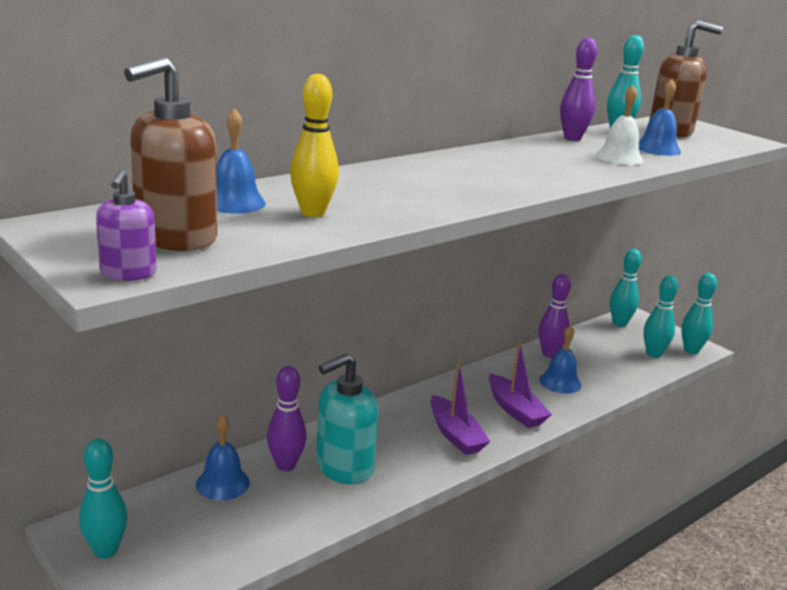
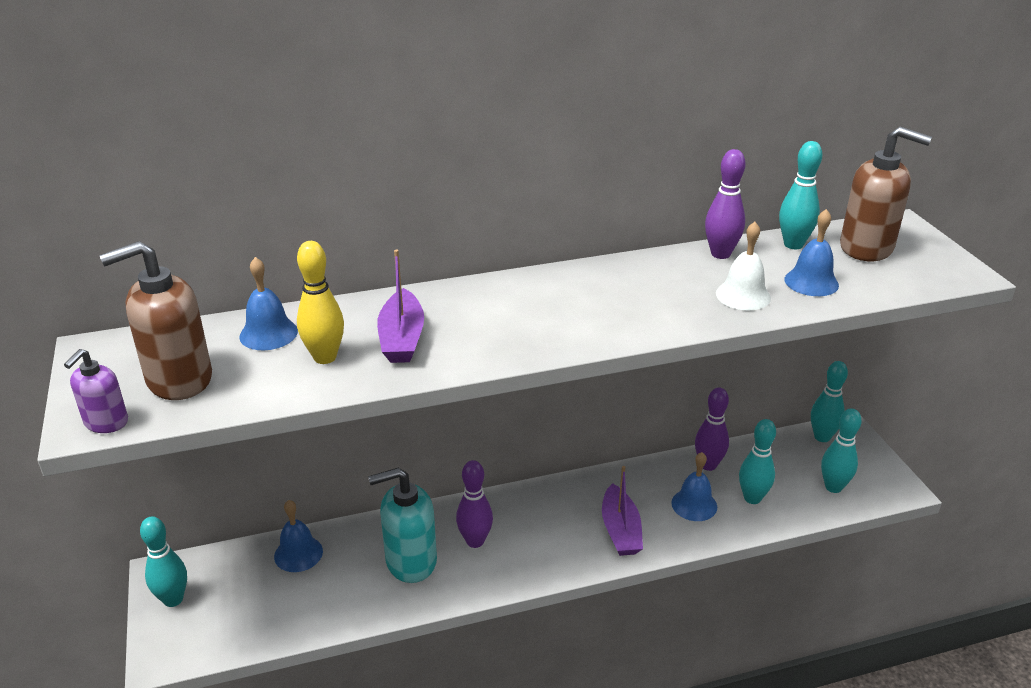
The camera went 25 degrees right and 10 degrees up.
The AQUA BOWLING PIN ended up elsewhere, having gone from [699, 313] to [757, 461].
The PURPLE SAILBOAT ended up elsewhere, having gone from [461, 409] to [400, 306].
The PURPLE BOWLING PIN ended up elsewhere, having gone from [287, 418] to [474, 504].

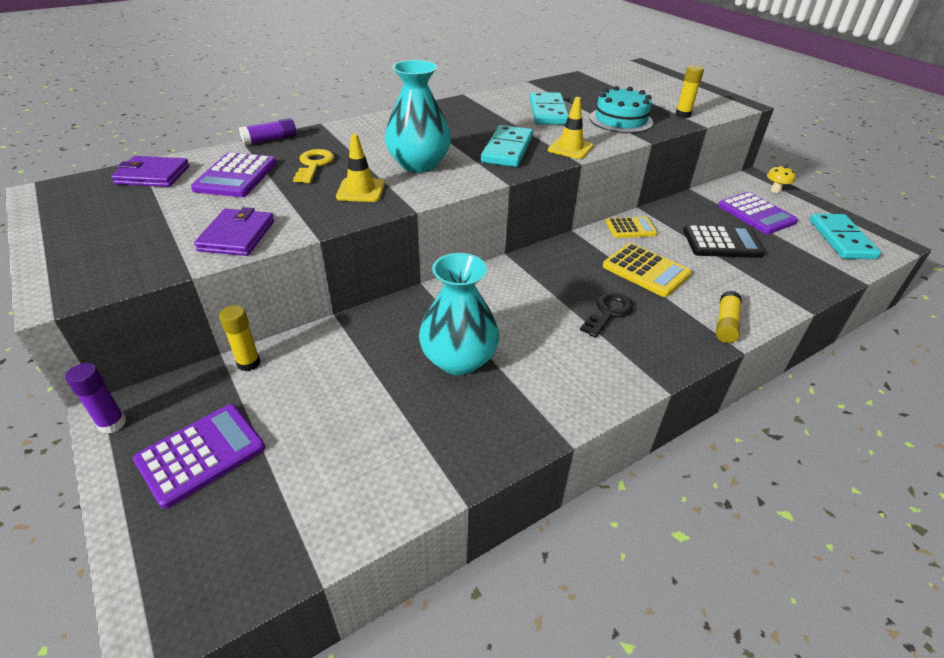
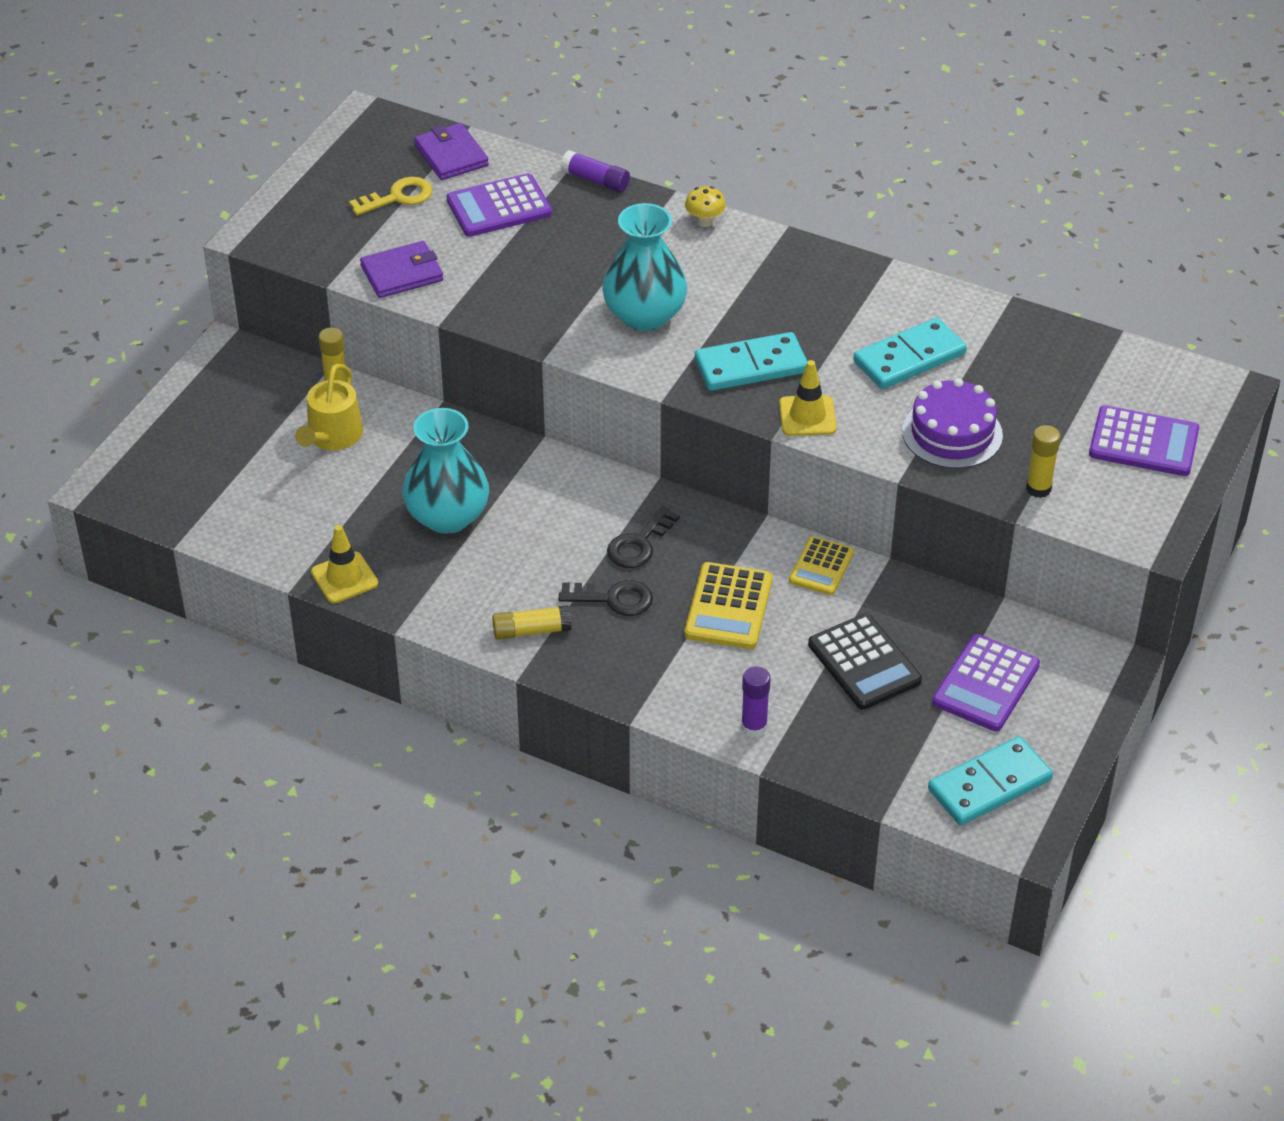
The camera went 60 degrees right and 5 degrees up.
What was the AQUA LAYER CAKE at [621, 109] turned into the PURPLE LAYER CAKE at [952, 423].
The YELLOW SAFETY CONE ended up elsewhere, having gone from [360, 168] to [344, 564].
The YELLOW DOOR KEY ended up elsewhere, having gone from [313, 166] to [390, 196].
The YELLOW TOADSTOOL ended up elsewhere, having gone from [781, 179] to [705, 206].
The YELLOW CALCULATOR at [631, 227] ended up facing another way, 60 degrees clockwise from before.
The YELLOW STICK OF GLUE ended up elsewhere, having gone from [729, 317] to [531, 622].
The PURPLE STICK OF GLUE ended up elsewhere, having gone from [95, 398] to [756, 701].
The PURPLE CALCULATOR ended up elsewhere, having gone from [199, 456] to [1144, 440].
The second view gained the YELLOW WATERING POT at [329, 406].
The second view gained the BLACK DOOR KEY at [643, 537].

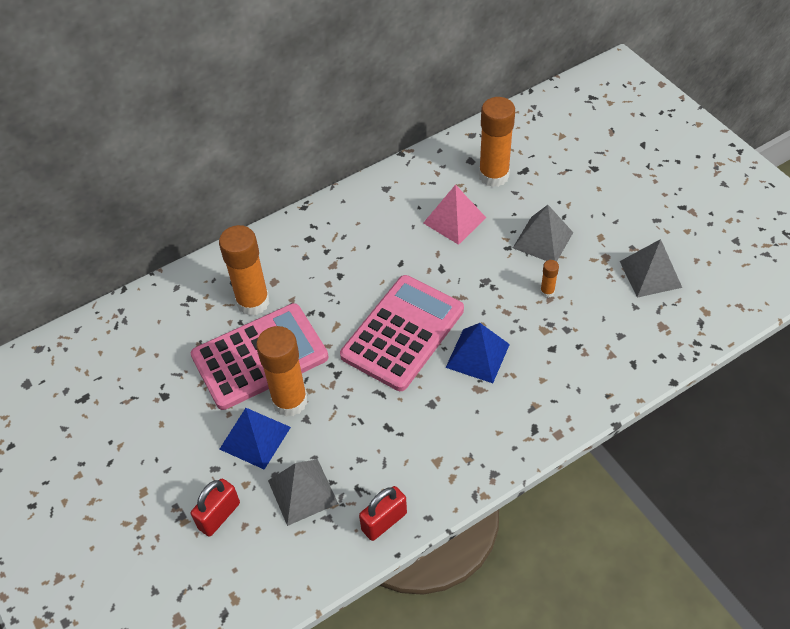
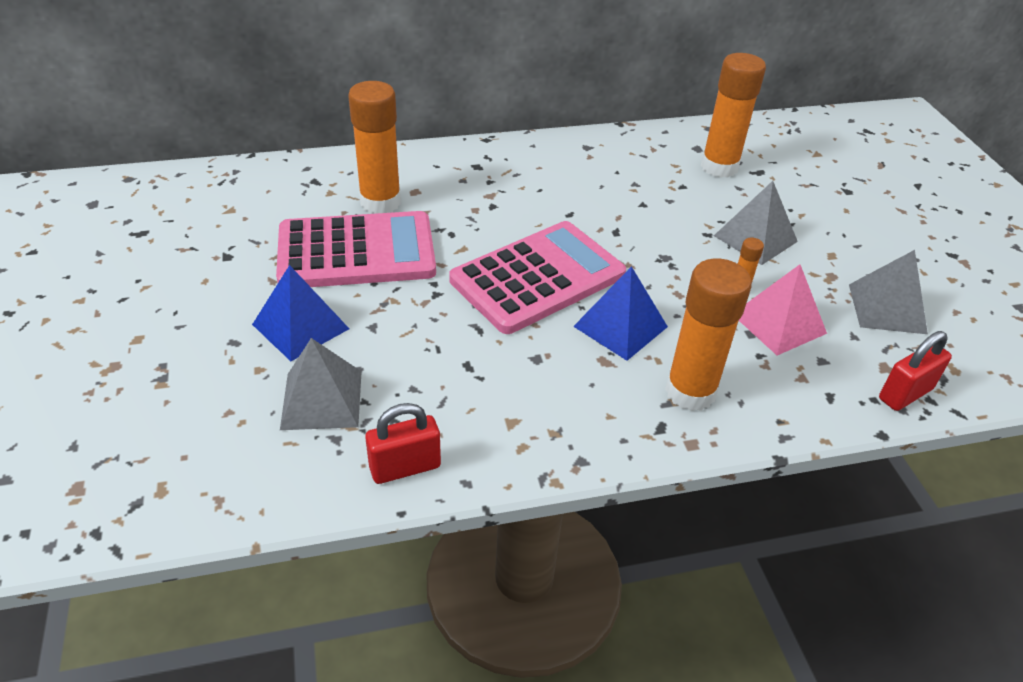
The camera went 15 degrees right and 10 degrees down.
The PINK PYRAMID ended up elsewhere, having gone from [455, 214] to [783, 309].
The ORANGE-COLOURED STICK OF GLUE ended up elsewhere, having gone from [282, 371] to [708, 335].
The RED SMALL LOCK ended up elsewhere, having gone from [215, 508] to [915, 371].

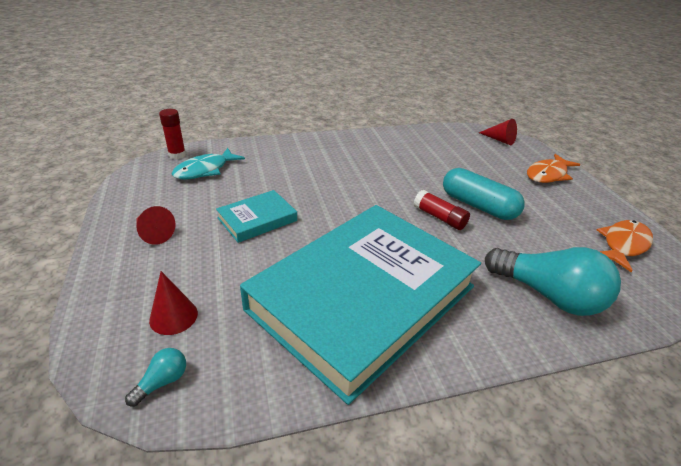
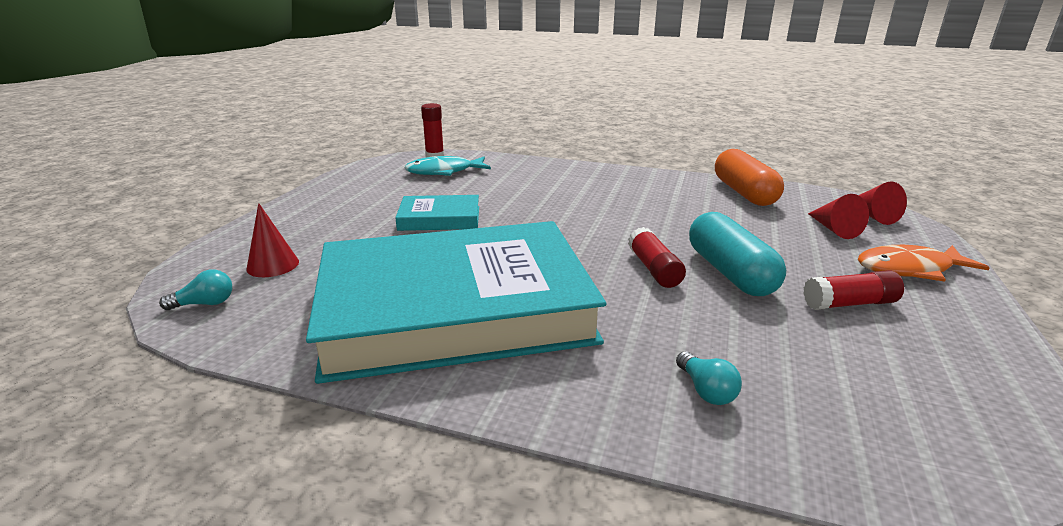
The camera went 35 degrees right and 10 degrees down.
The RED SOLID CONE ended up elsewhere, having gone from [156, 225] to [838, 216].
The second view lost the ORANGE-COLOURED FISH FIGURE at [625, 246].
The size of the AQUA LIGHT BULB at [553, 281] changed by a factor of 0.42.
The second view gained the ORANGE-COLOURED PILL SHAPE at [749, 177].
The second view gained the RED STICK OF GLUE at [853, 290].

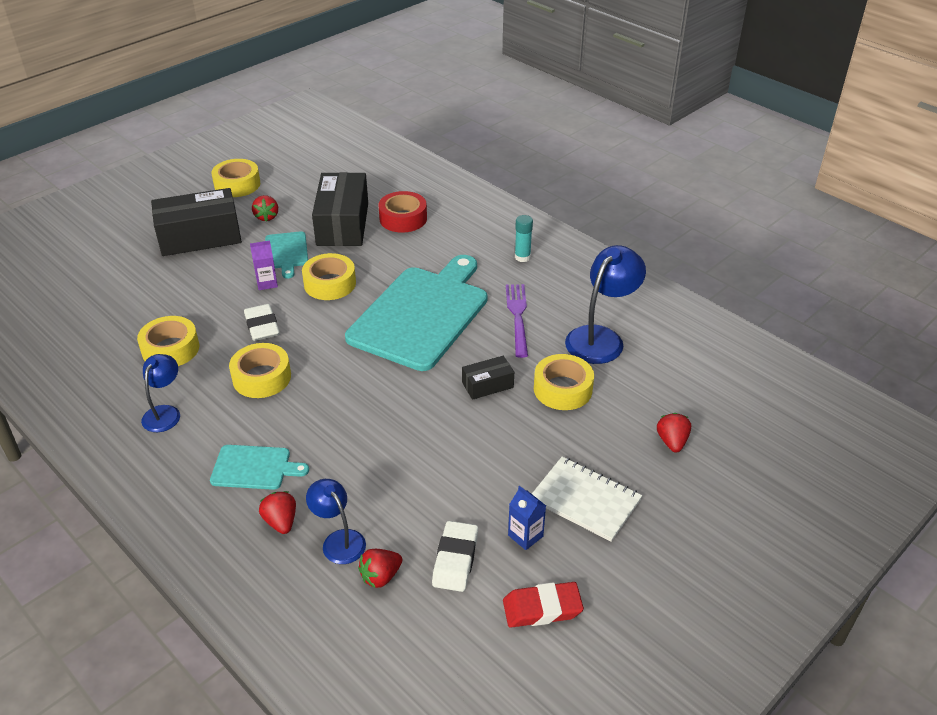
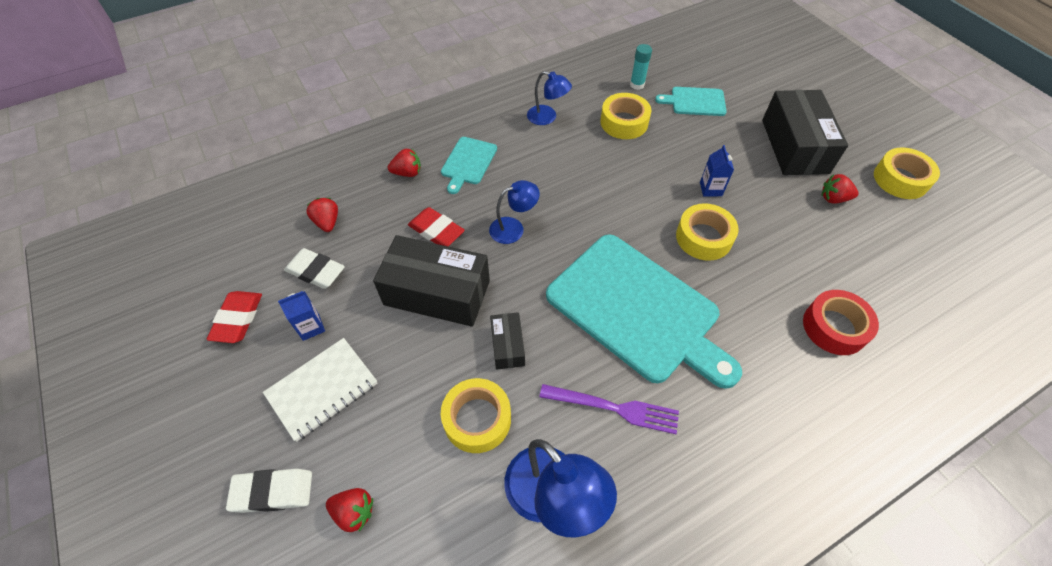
The camera went 105 degrees right and 15 degrees up.
The BLACK PACKAGE ended up elsewhere, having gone from [340, 209] to [431, 281].
The AQUA STICK OF GLUE ended up elsewhere, having gone from [524, 238] to [641, 67].
The AQUA CUTTING BOARD ended up elsewhere, having gone from [286, 255] to [691, 101].
What was the PURPLE JUICE CARTON at [264, 265] turned into the COBALT JUICE CARTON at [717, 170].
The WHITE ERASER ended up elsewhere, having gone from [262, 322] to [269, 490].
The second view lost the YELLOW STICKY TAPE at [260, 370].
The COBALT READING LAMP ended up elsewhere, having gone from [336, 521] to [514, 212].
The second view gained the RED ERASER at [436, 226].

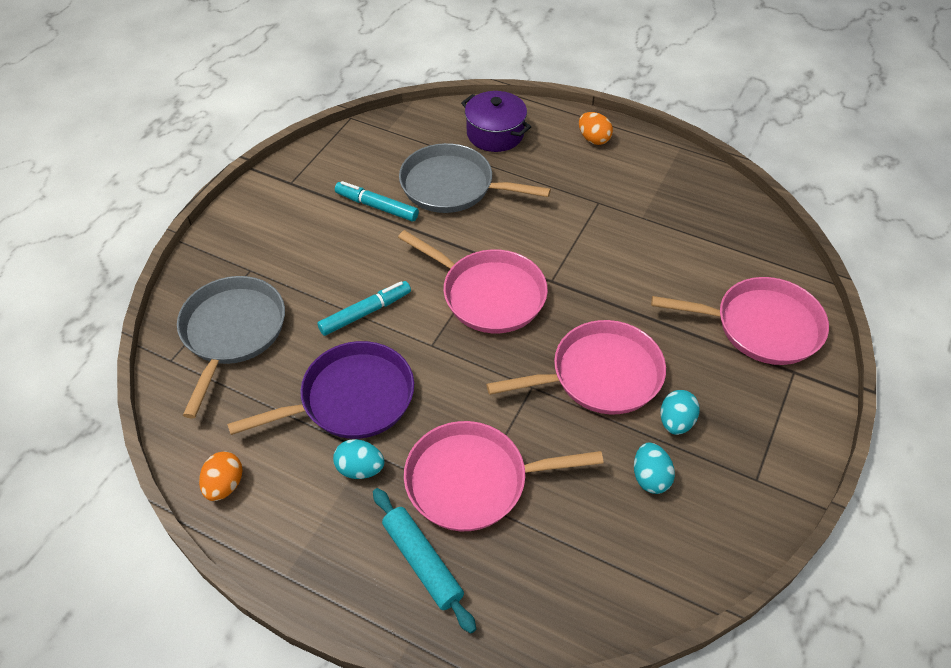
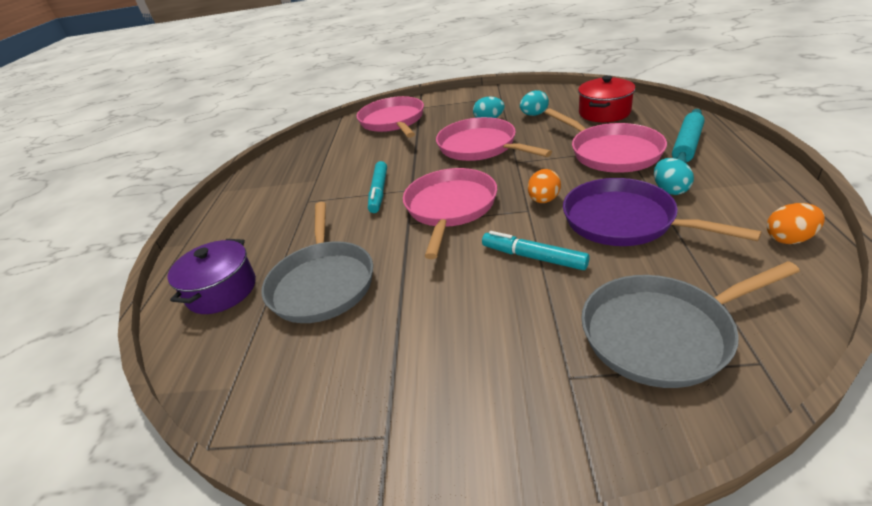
The camera went 110 degrees left and 15 degrees down.
The ORANGE-COLOURED EGG ended up elsewhere, having gone from [596, 128] to [544, 186].
The AQUA FELT PEN ended up elsewhere, having gone from [377, 201] to [377, 187].
The second view gained the RED POT at [607, 98].

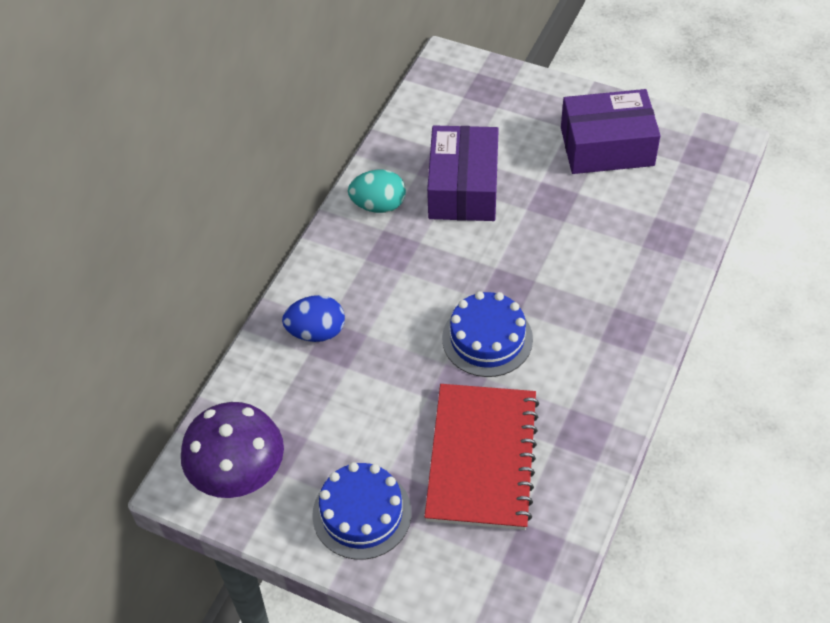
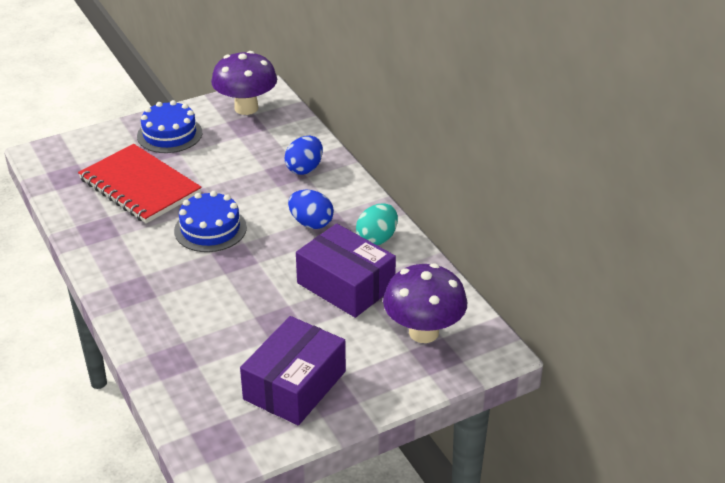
The camera went 125 degrees right and 15 degrees down.
The second view gained the COBALT EGG at [311, 209].
The second view gained the PURPLE TOADSTOOL at [425, 303].

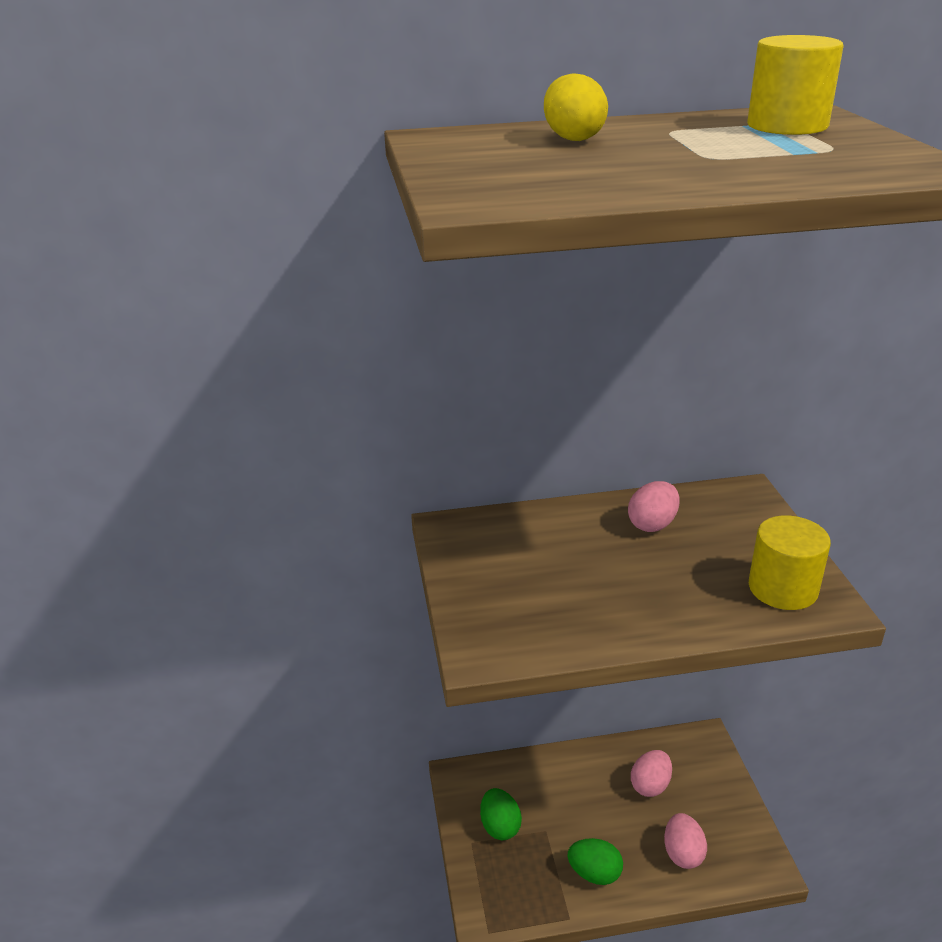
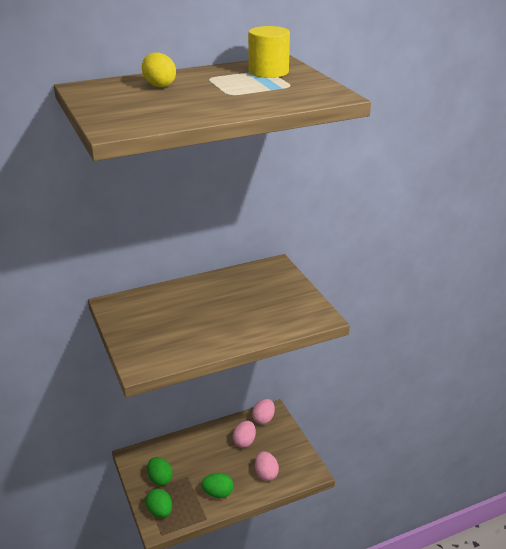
The camera went 15 degrees left and 0 degrees up.
The PINK EGG ended up elsewhere, having gone from [654, 506] to [263, 411].
The second view lost the YELLOW CYLINDER at [790, 562].
The second view gained the LEAF-GREEN EGG at [159, 503].

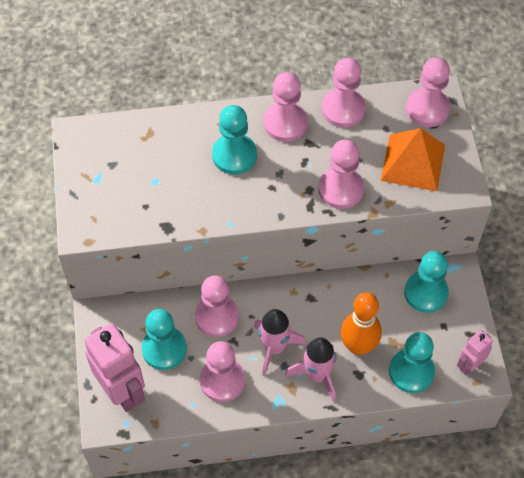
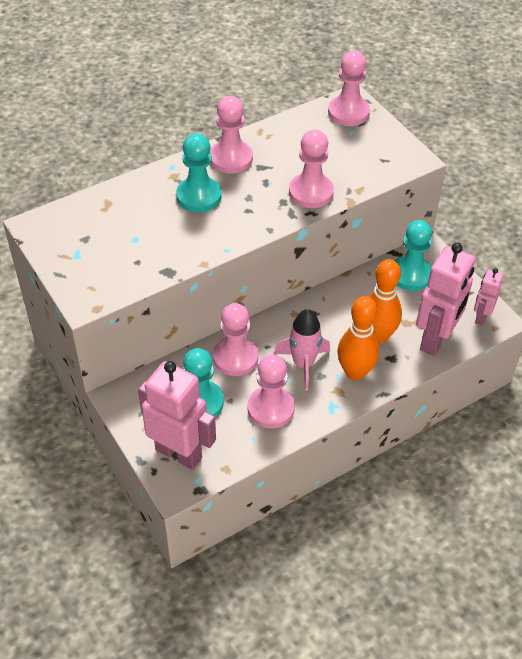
The camera went 25 degrees left and 10 degrees down.
The second view lost the PINK PAWN at [344, 92].
The second view lost the ORANGE-COLOURED PYRAMID at [413, 159].
Where the AQUA PAWN stood at [412, 362], the PINK TOY ROBOT came to stand at [445, 299].
Where the PINK ROCKET stood at [310, 369], the ORANGE-COLOURED BOWLING PIN came to stand at [358, 338].

